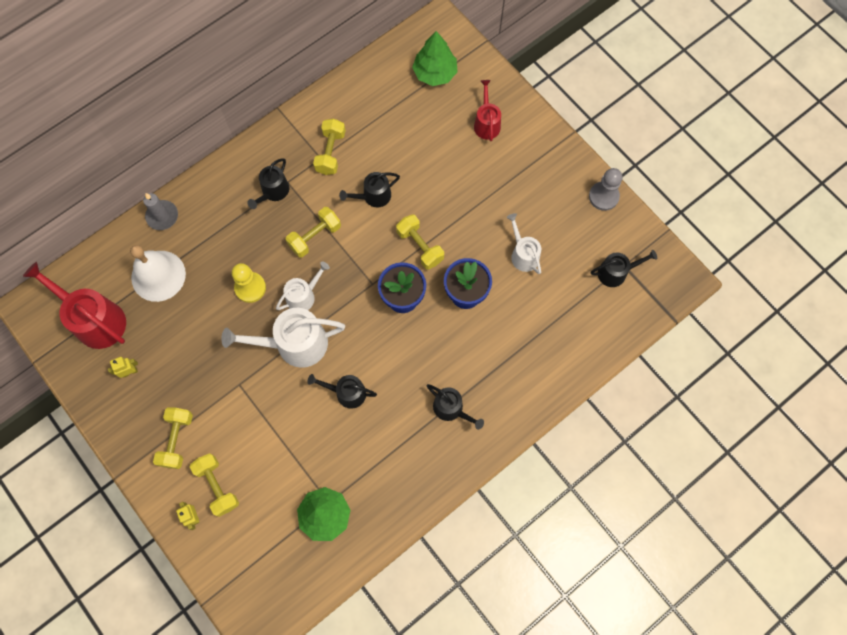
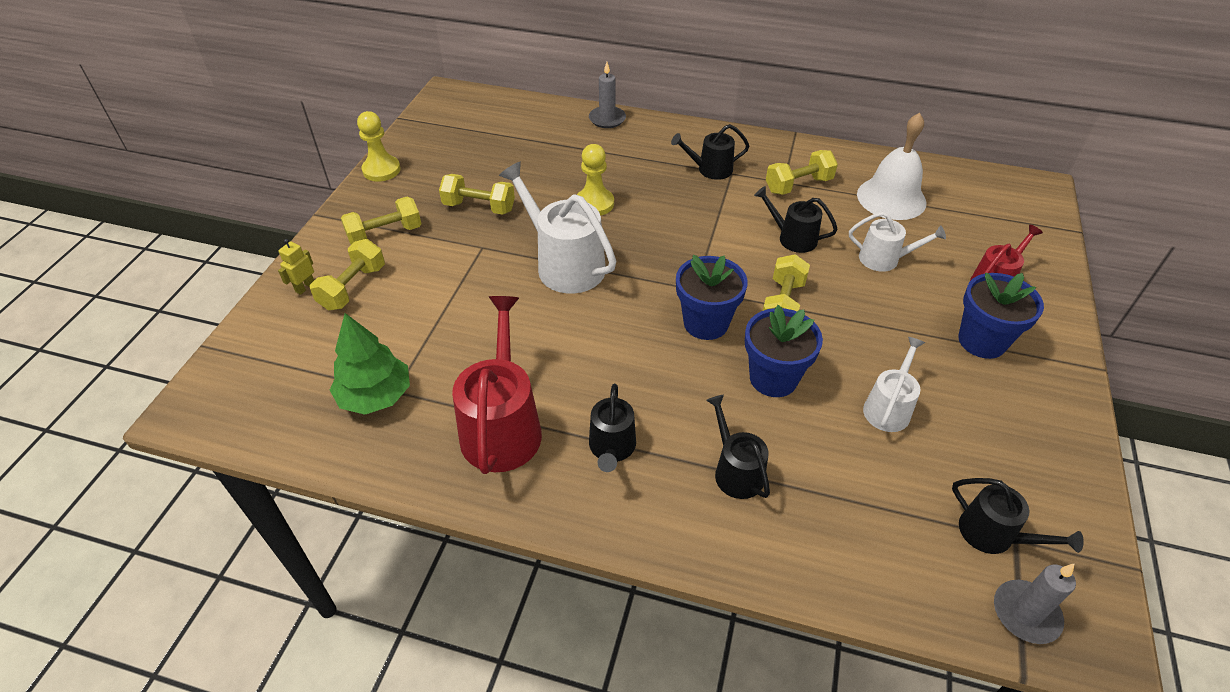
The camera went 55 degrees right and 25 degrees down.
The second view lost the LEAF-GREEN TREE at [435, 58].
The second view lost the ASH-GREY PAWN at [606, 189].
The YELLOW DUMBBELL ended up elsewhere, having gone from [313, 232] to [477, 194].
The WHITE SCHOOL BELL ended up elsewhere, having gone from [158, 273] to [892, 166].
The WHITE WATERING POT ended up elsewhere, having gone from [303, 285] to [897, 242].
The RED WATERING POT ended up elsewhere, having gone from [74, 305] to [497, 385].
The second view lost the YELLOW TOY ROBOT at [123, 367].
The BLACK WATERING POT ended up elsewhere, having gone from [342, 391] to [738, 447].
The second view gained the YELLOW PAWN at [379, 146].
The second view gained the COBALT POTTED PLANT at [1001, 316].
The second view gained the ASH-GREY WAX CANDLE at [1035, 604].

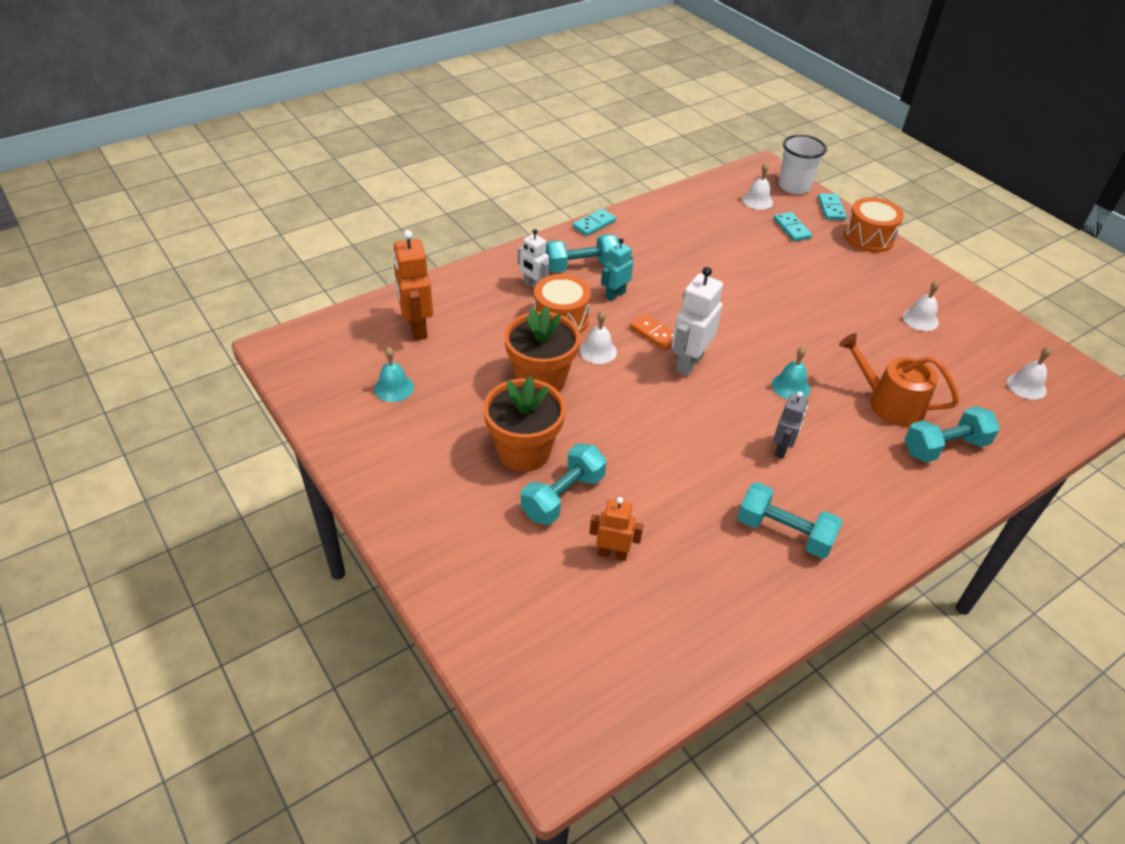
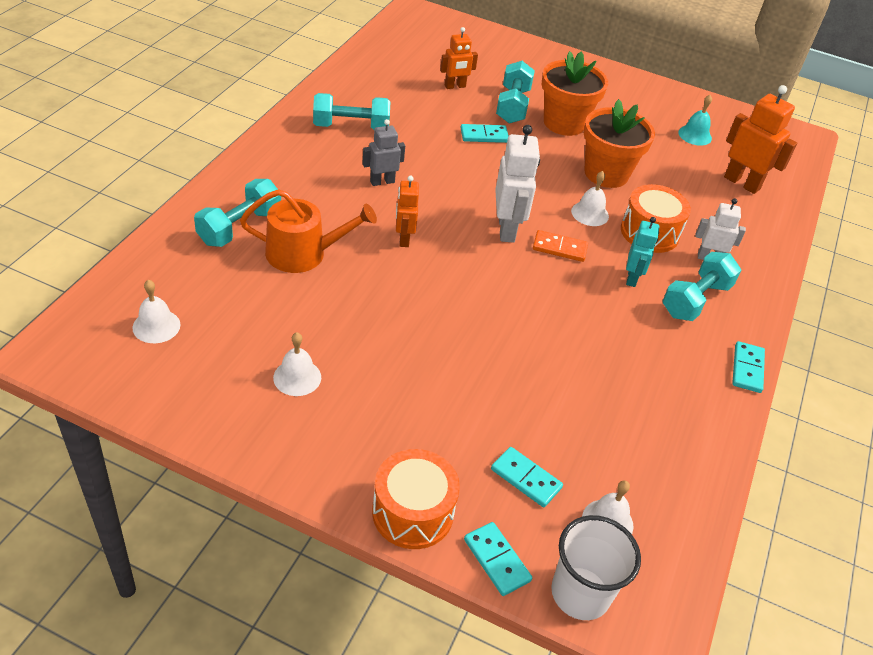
The camera went 145 degrees right and 0 degrees up.
Where the AQUA SCHOOL BELL stood at [791, 372], the ORANGE-COLOURED TOY ROBOT came to stand at [407, 211].
The ASH-GREY TOY ROBOT at [790, 425] ended up facing another way, 75 degrees clockwise from before.
The second view gained the AQUA DOMINO at [485, 133].

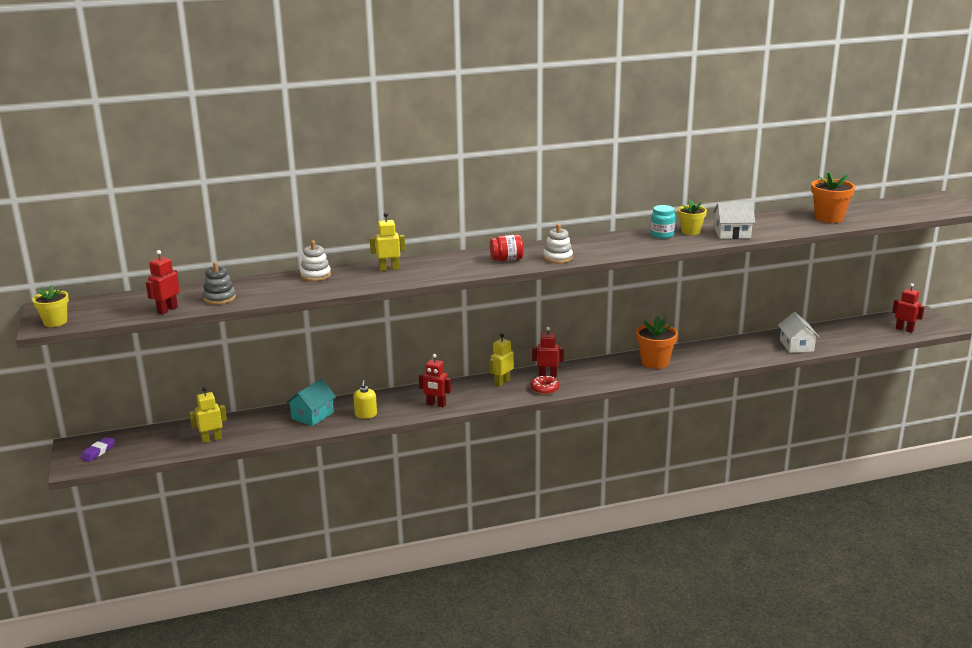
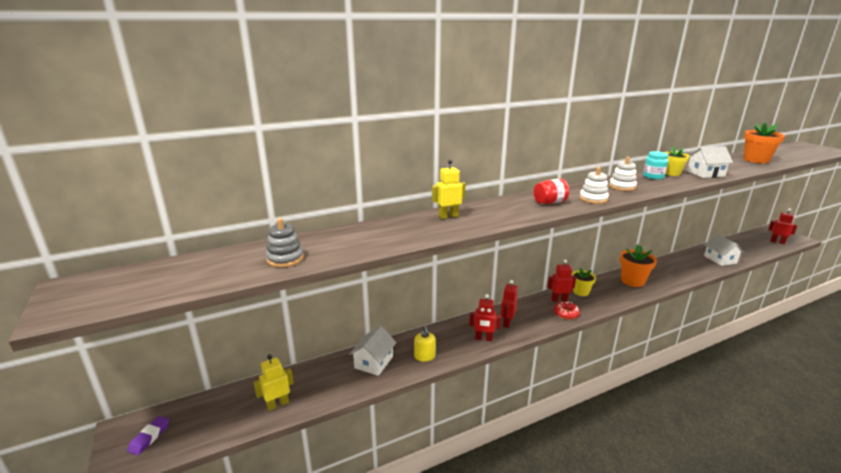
The camera went 10 degrees left and 0 degrees up.
The WHITE STACKING TOY ended up elsewhere, having gone from [315, 260] to [623, 174].
The RED TOY ROBOT ended up elsewhere, having gone from [162, 282] to [509, 304].
The YELLOW POTTED PLANT ended up elsewhere, having gone from [50, 306] to [584, 282].
The second view lost the YELLOW TOY ROBOT at [501, 360].
What was the AQUA HOUSE at [311, 402] turned into the WHITE HOUSE at [373, 351].

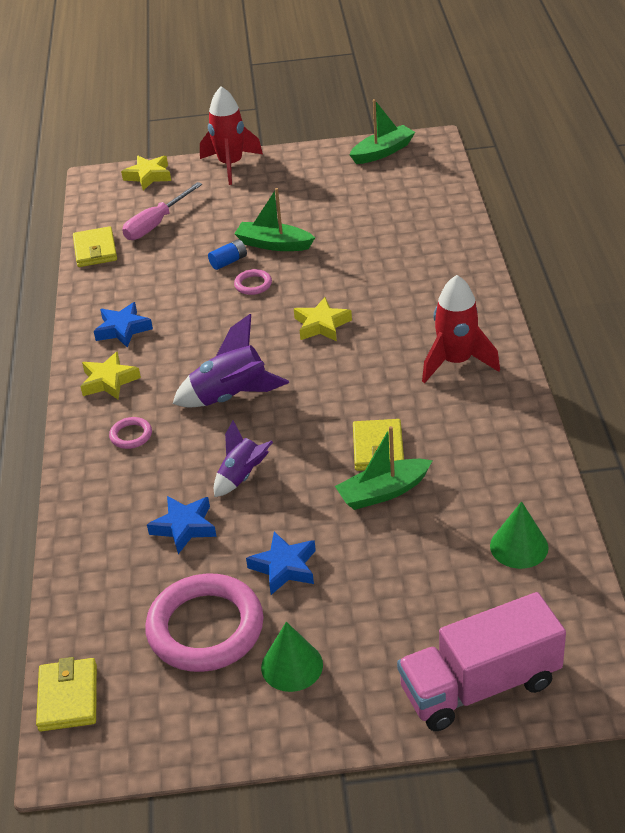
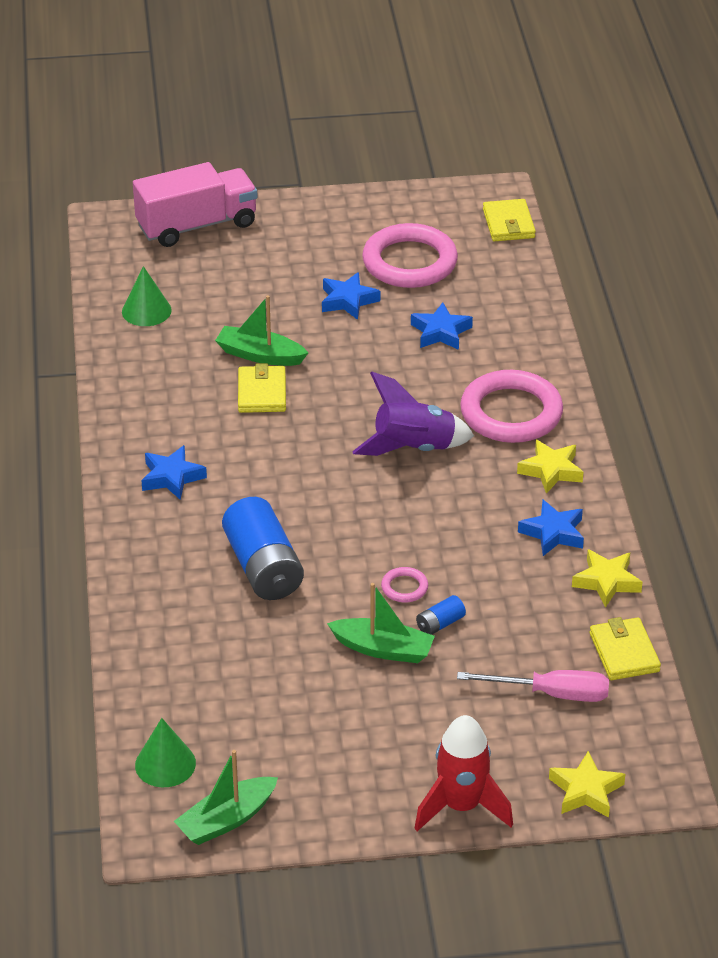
The camera went 175 degrees right and 0 degrees up.
The PINK FLAT SCREWDRIVER at [162, 211] ended up facing another way, 60 degrees clockwise from before.
Where the RED ROCKET stood at [461, 329], the COBALT STAR came to stand at [174, 472].
The YELLOW STAR ended up elsewhere, having gone from [323, 319] to [607, 578].
The size of the PINK TORUS at [130, 433] changed by a factor of 2.35.
The second view lost the PURPLE ROCKET at [243, 458].
The LEAF-GREEN SAILBOAT at [384, 468] ended up facing another way, 135 degrees counterclockwise from before.
The LEAF-GREEN SOLID CONE ended up elsewhere, having gone from [292, 657] to [165, 752].
The second view gained the COBALT AA BATTERY at [263, 548].

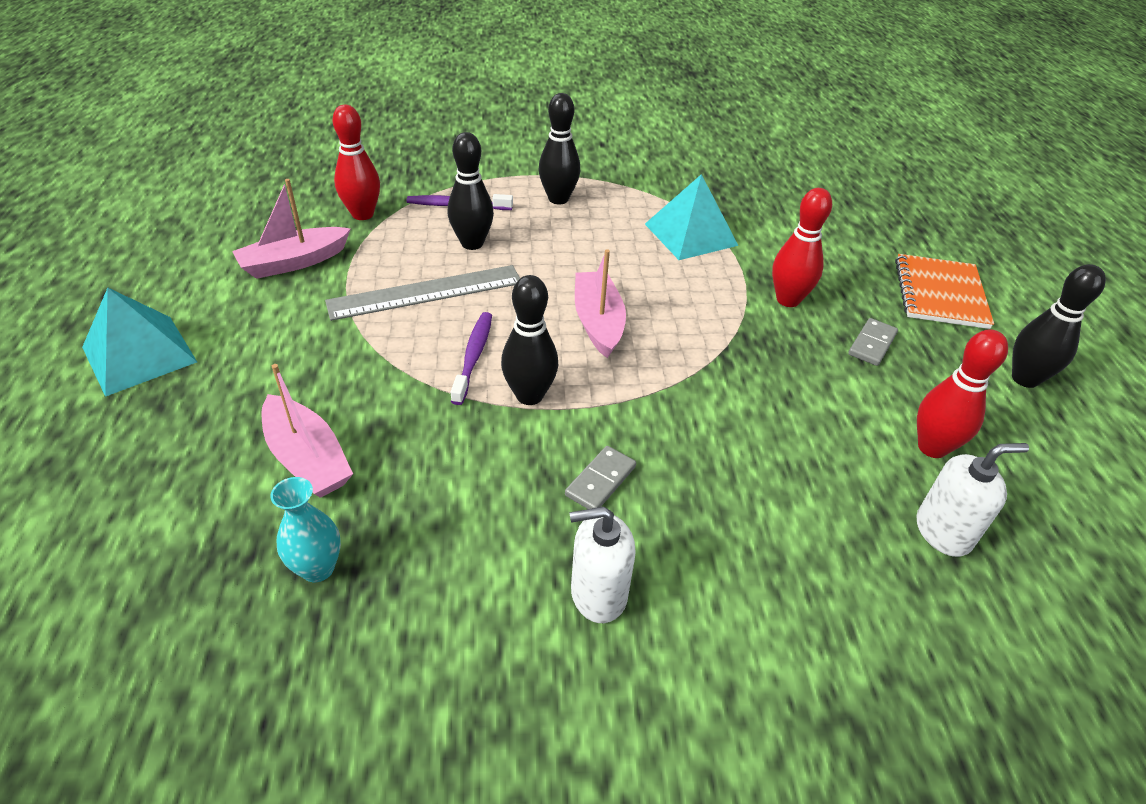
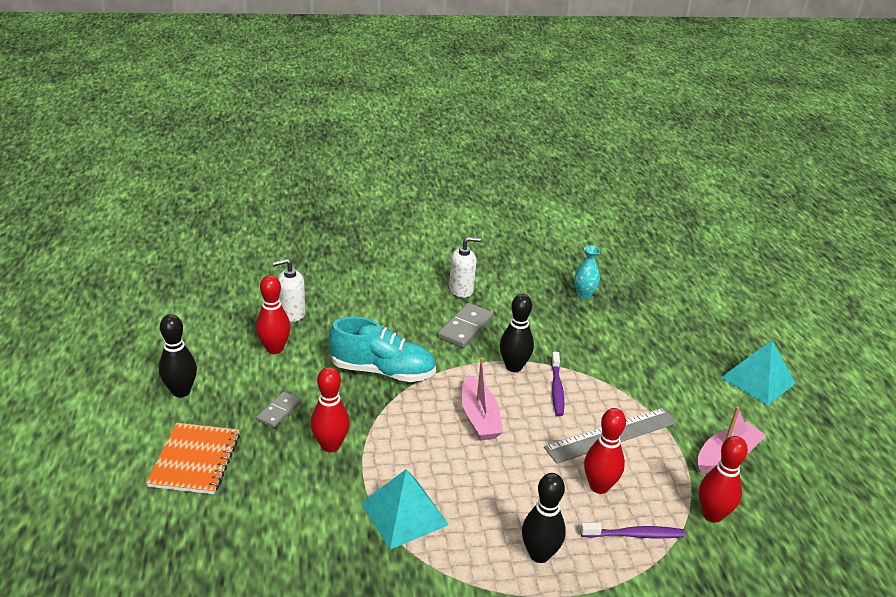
The camera went 175 degrees right and 10 degrees down.
What was the BLACK BOWLING PIN at [471, 191] turned into the RED BOWLING PIN at [605, 451].
The second view lost the PINK SAILBOAT at [307, 431].
The size of the ASH-GREY DOMINO at [600, 477] changed by a factor of 1.58.
The second view gained the AQUA SHOE at [382, 349].

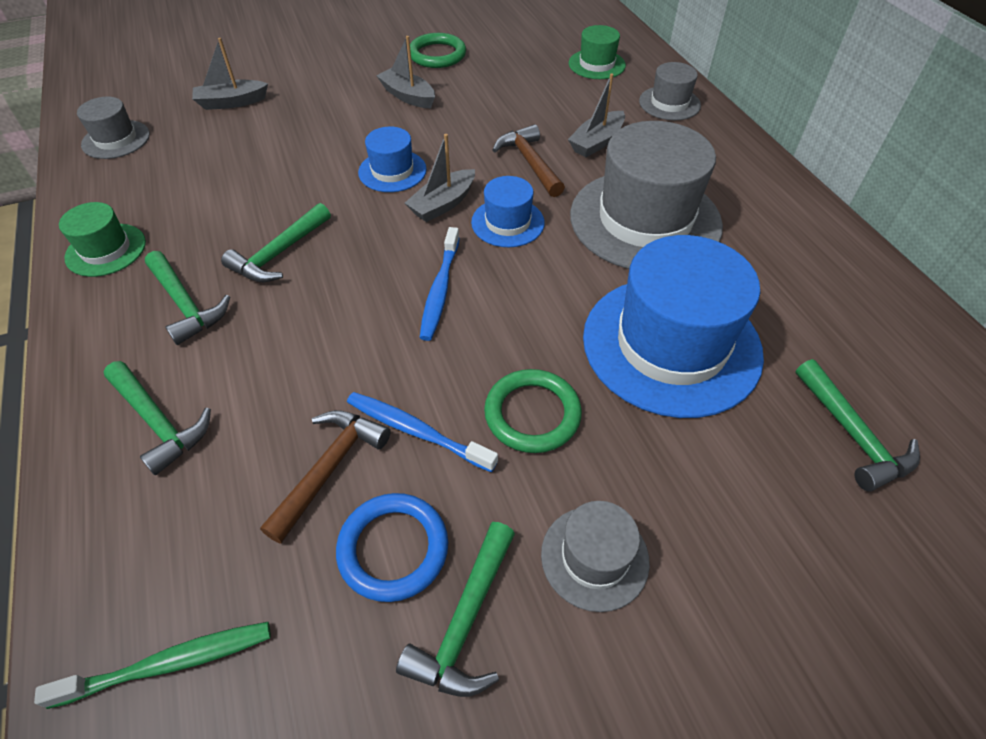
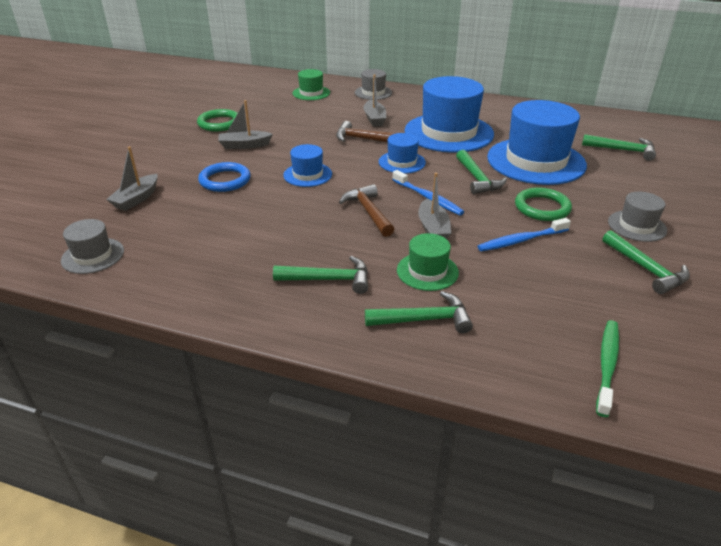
The camera went 50 degrees left and 15 degrees down.
What was the ASH-GREY HAT at [646, 195] turned into the COBALT HAT at [449, 114].
The ASH-GREY SAILBOAT ended up elsewhere, having gone from [440, 178] to [434, 206].
The LEAF-GREEN HAT ended up elsewhere, having gone from [102, 239] to [428, 262].
The LEAF-GREEN HAMMER ended up elsewhere, having gone from [276, 242] to [481, 172].
The BROWN HAMMER ended up elsewhere, having gone from [325, 477] to [366, 210].
The COBALT TORUS ended up elsewhere, having gone from [392, 547] to [224, 177].

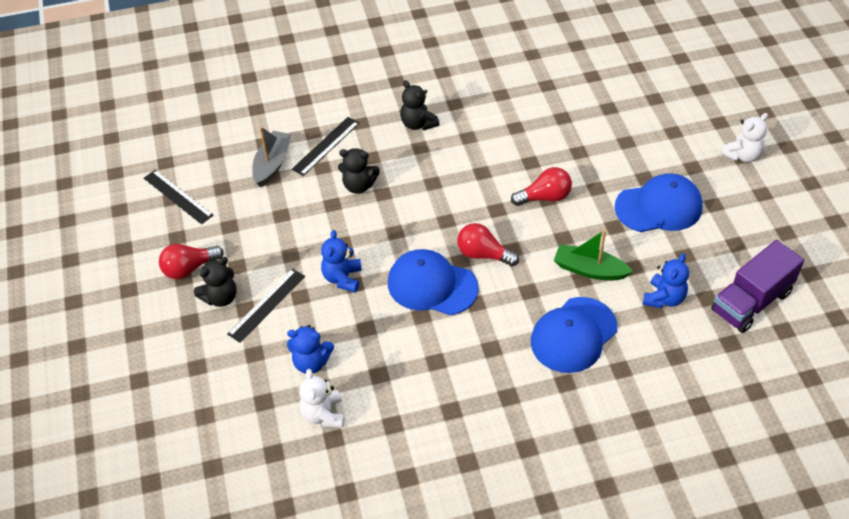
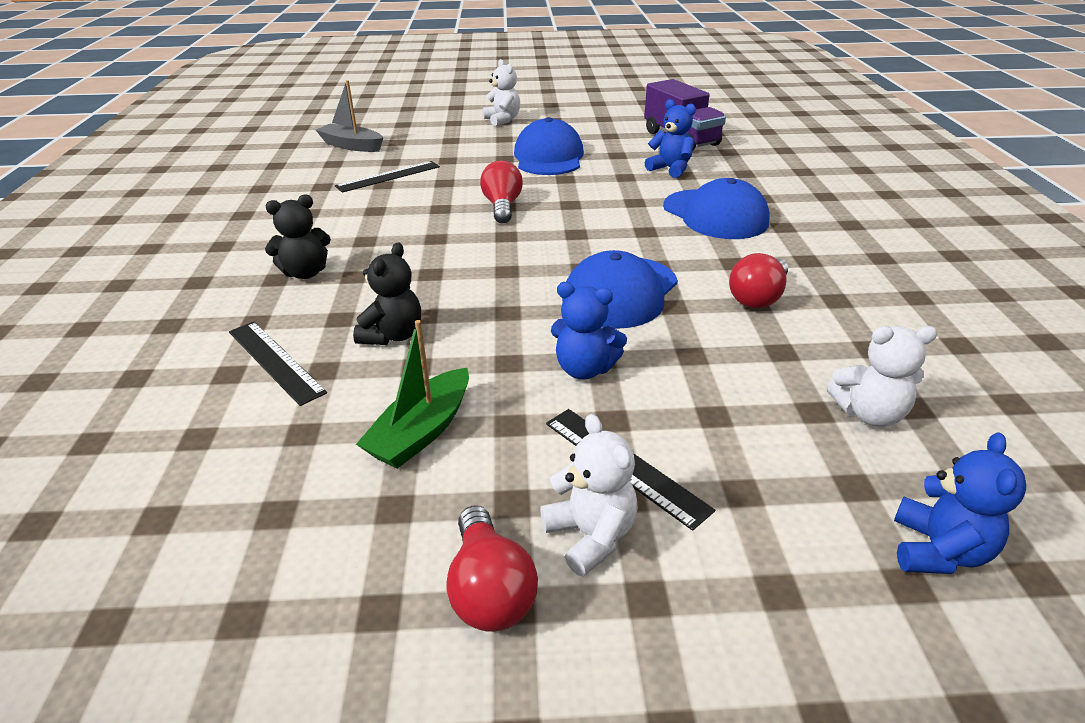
The camera went 80 degrees left and 15 degrees down.
The ASH-GREY SAILBOAT ended up elsewhere, having gone from [271, 157] to [349, 116].
The BLACK STRAIGHTEDGE ended up elsewhere, having gone from [179, 196] to [387, 177].
The RED LIGHT BULB ended up elsewhere, having gone from [488, 244] to [758, 280].
The LEAF-GREEN SAILBOAT ended up elsewhere, having gone from [593, 255] to [412, 394].
What was the BLACK TEDDY at [215, 282] turned into the WHITE TEDDY at [589, 495].
The COBALT TEDDY ended up elsewhere, having gone from [310, 349] to [960, 503].

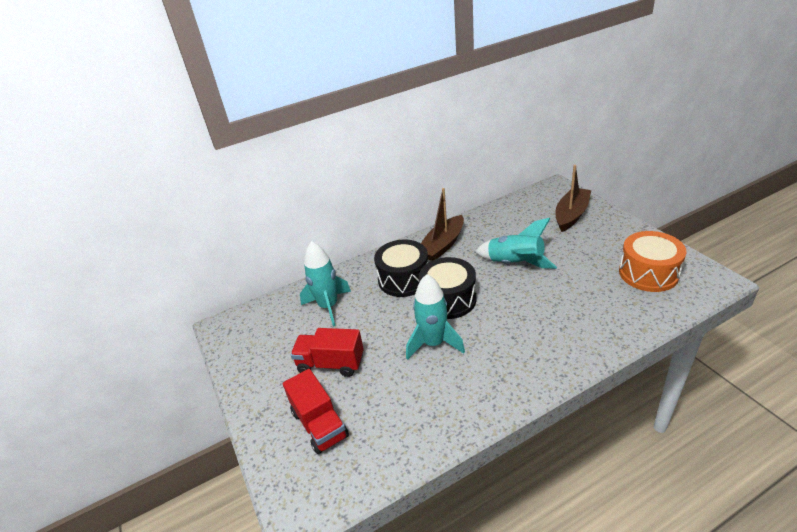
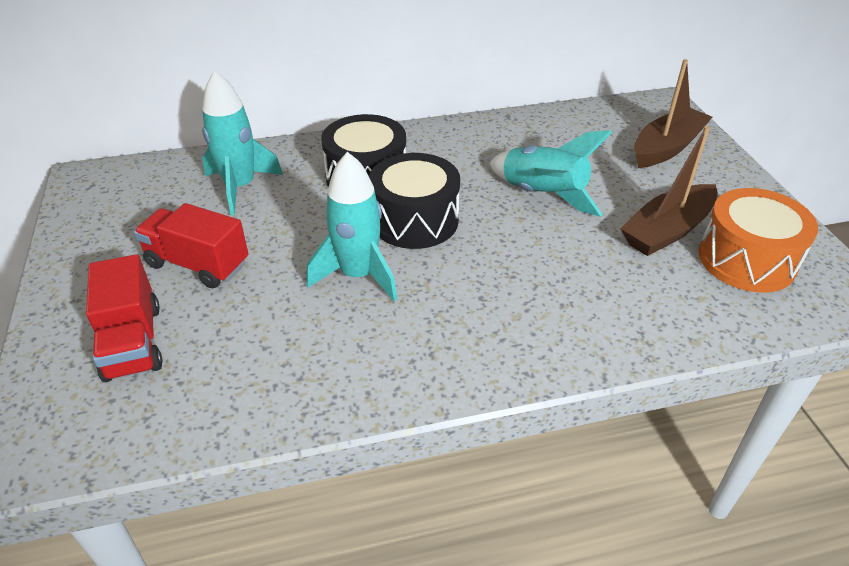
The camera went 10 degrees right and 5 degrees up.
The BROWN SAILBOAT ended up elsewhere, having gone from [442, 224] to [669, 191].

